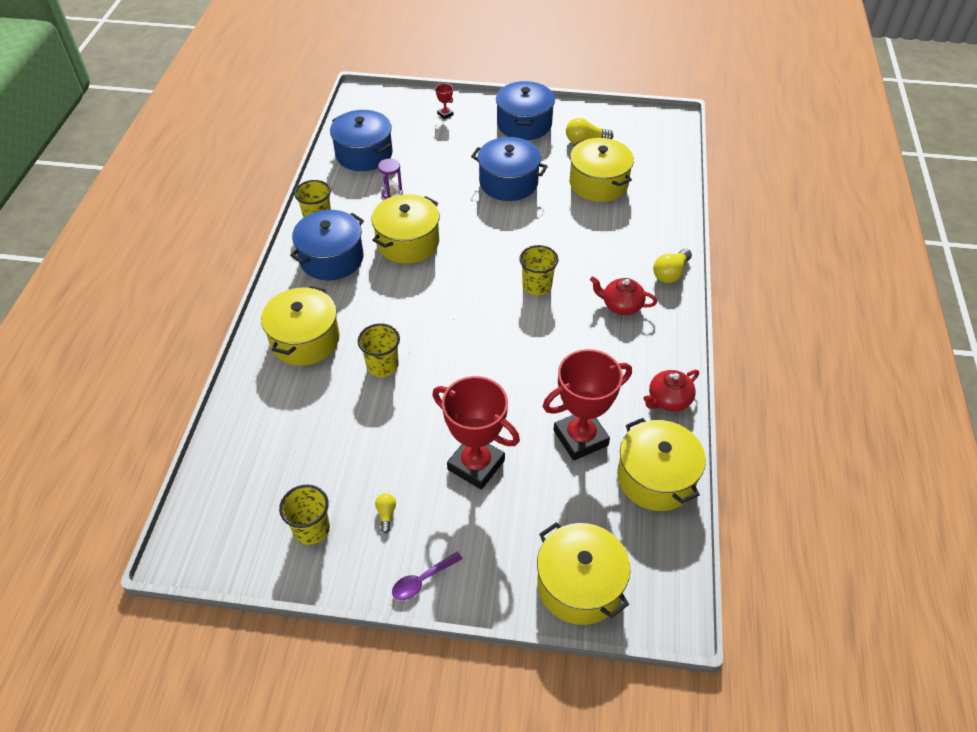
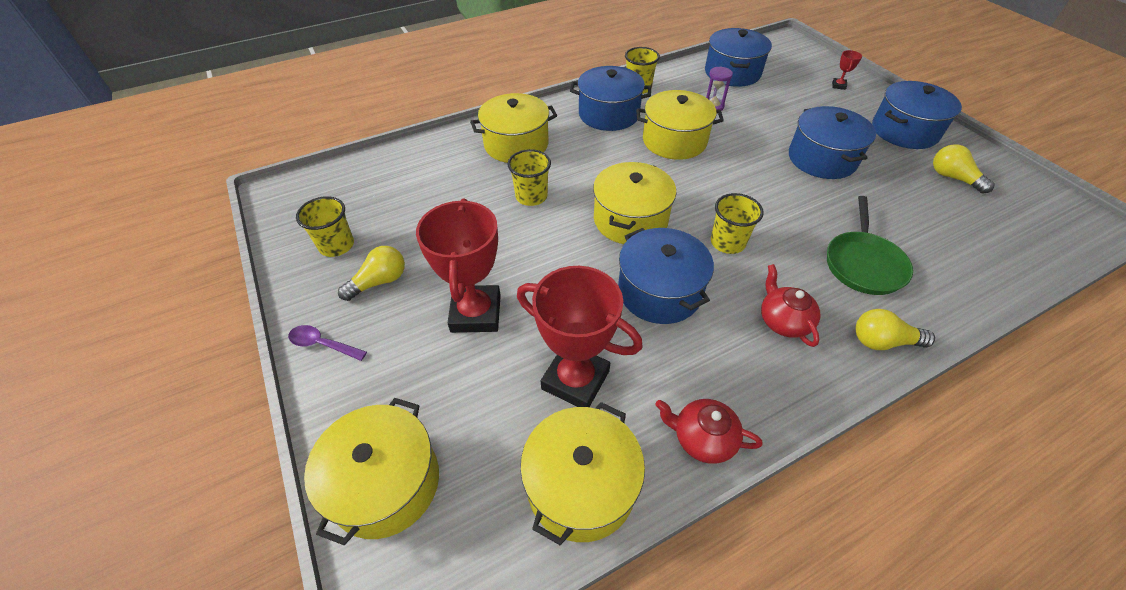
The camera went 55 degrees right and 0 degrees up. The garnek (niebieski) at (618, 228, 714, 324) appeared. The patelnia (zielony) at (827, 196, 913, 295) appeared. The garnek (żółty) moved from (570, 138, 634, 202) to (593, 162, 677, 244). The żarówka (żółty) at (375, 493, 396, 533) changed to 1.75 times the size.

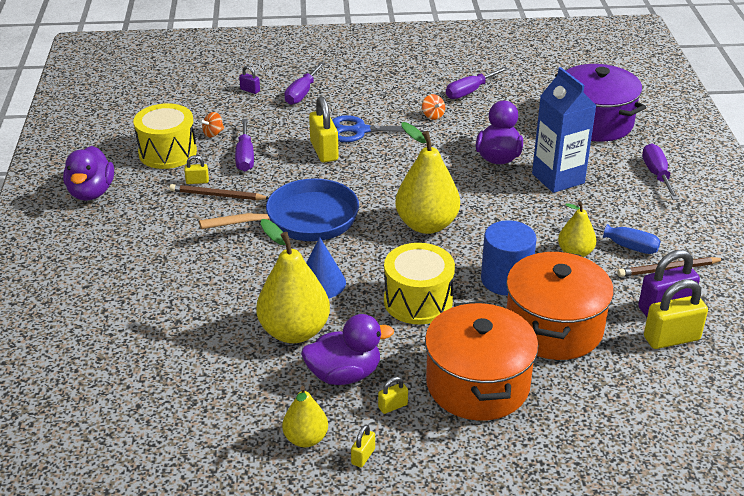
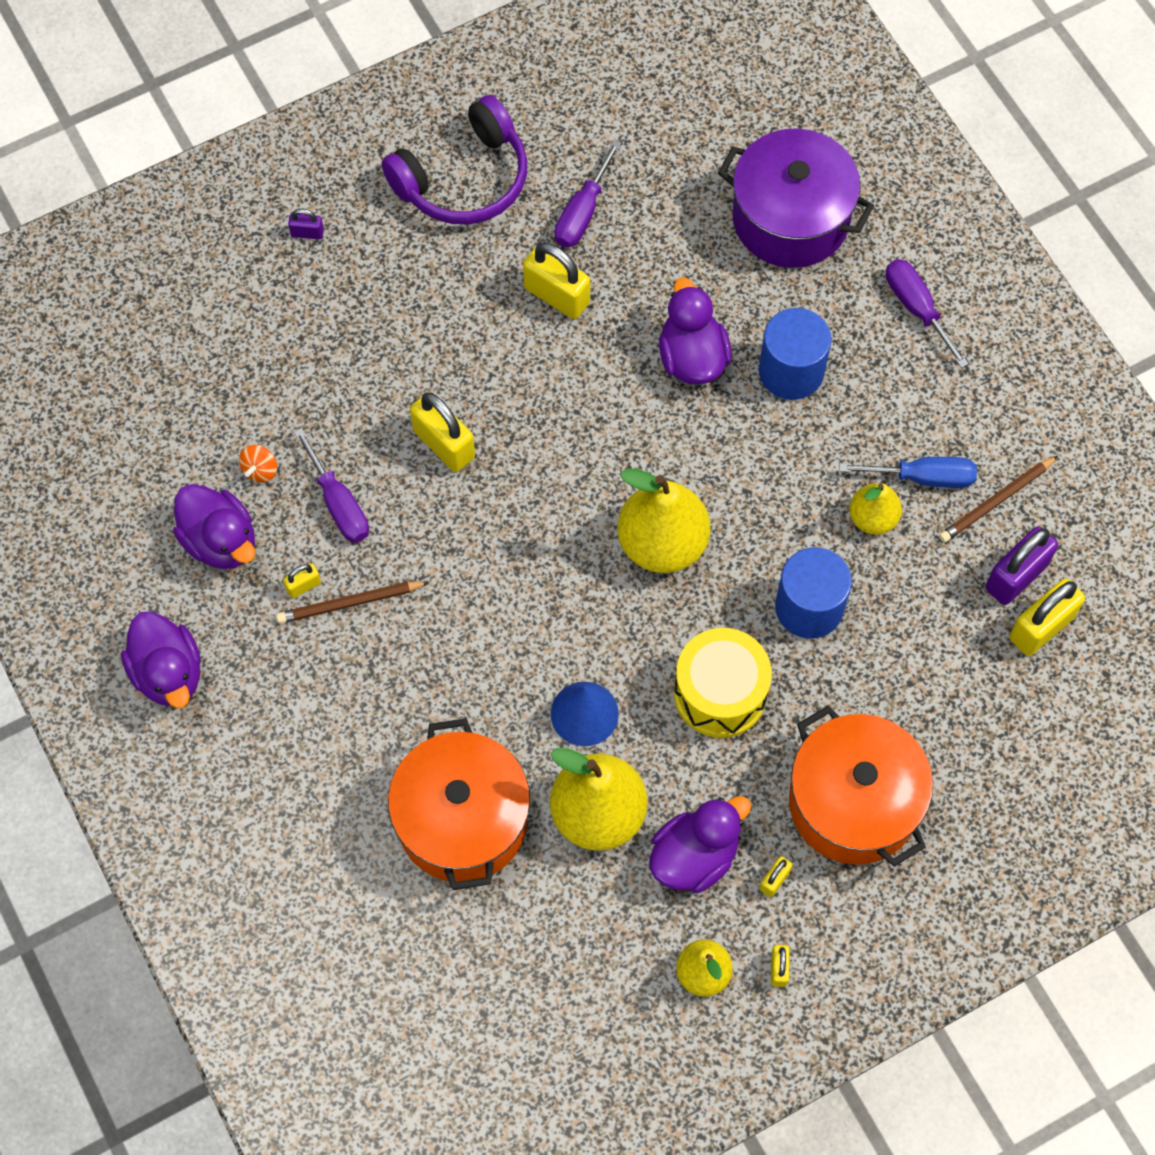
The camera went 25 degrees left and 30 degrees up. The patelnia (niebieski) at (199, 178, 359, 241) disappeared. The śrubokręt (fioletowy) at (284, 62, 325, 105) disappeared. The nożyczki (niebieski) at (332, 115, 427, 142) disappeared. The słuchawki (fioletowy) at (382, 95, 527, 224) appeared. The kłódka (fioletowy) moved from (239, 66, 260, 94) to (288, 209, 324, 240). The garnek (pomarańczowy) moved from (506, 251, 614, 360) to (388, 718, 530, 890). The bęben (żółty) at (133, 103, 197, 169) was replaced by the kaczka (fioletowy) at (173, 484, 255, 569). The bączek (pomarańczowy) at (422, 94, 445, 120) was replaced by the kłódka (żółty) at (523, 242, 590, 319). The karton mleka (niebieski) at (532, 67, 597, 193) was replaced by the walec (niebieski) at (759, 308, 832, 400).

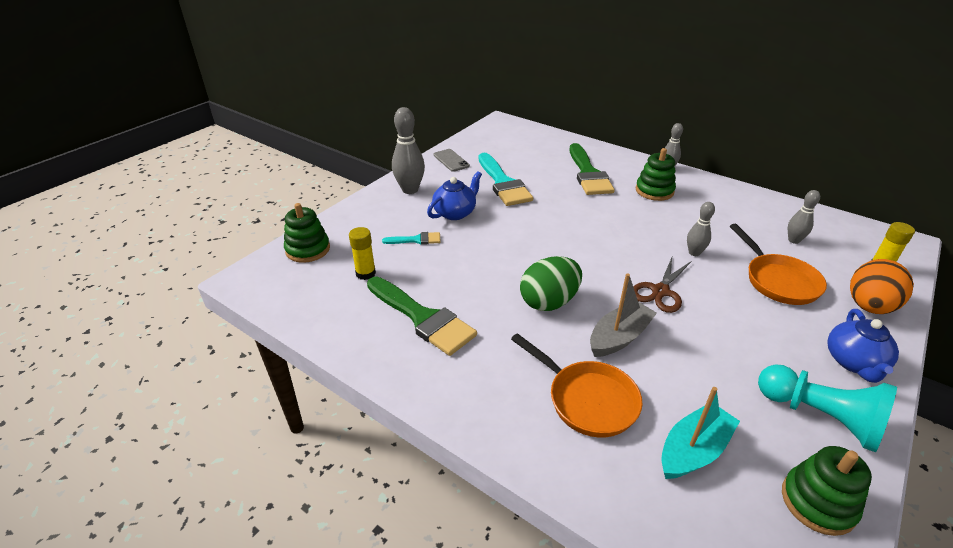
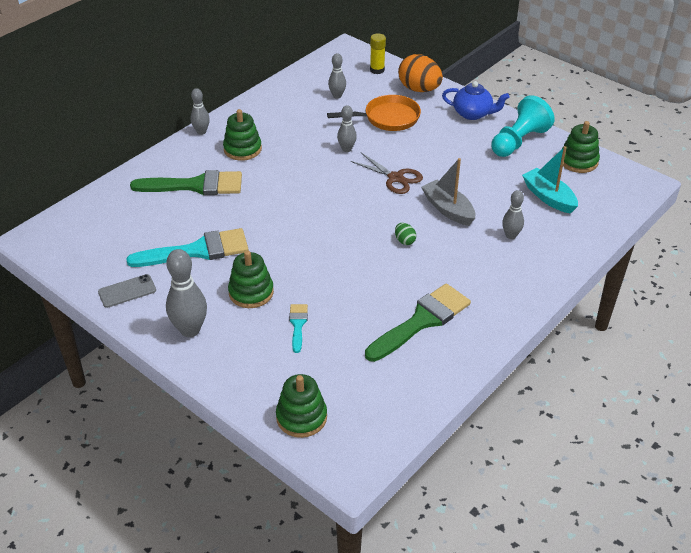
The camera went 85 degrees left and 5 degrees up. The klej w sztyfcie (żółty) at (349, 227, 376, 280) disappeared. The imbryk (niebieski) at (427, 171, 482, 220) was replaced by the zabawka nakładanka (zielony) at (228, 251, 274, 308). The patelnia (pomarańczowy) at (511, 333, 642, 438) was replaced by the kręgiel (szary) at (502, 190, 524, 239). The jajko (zielony) at (520, 256, 582, 311) changed to 0.45 times the size.

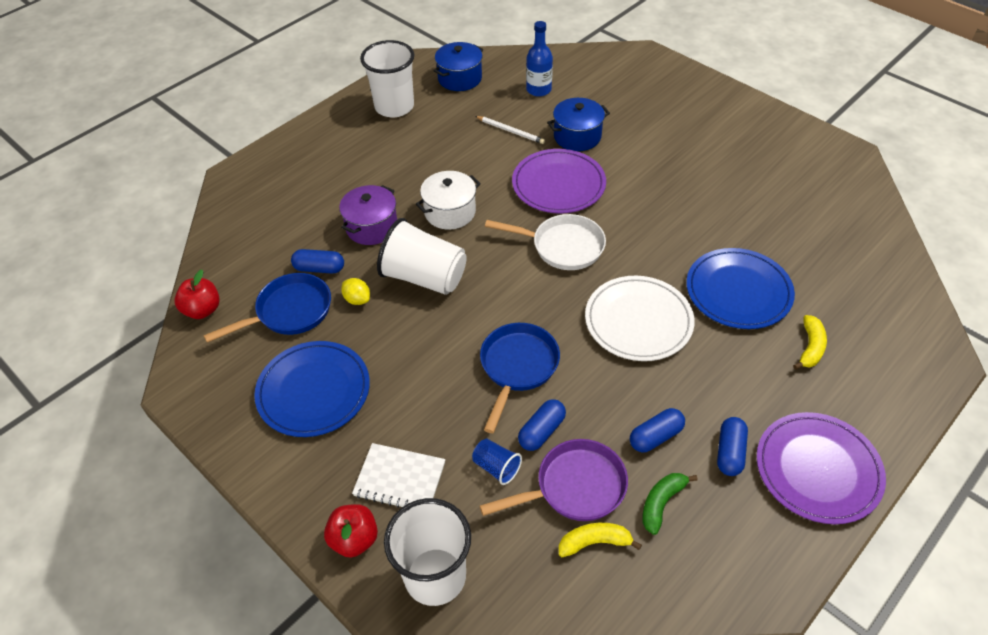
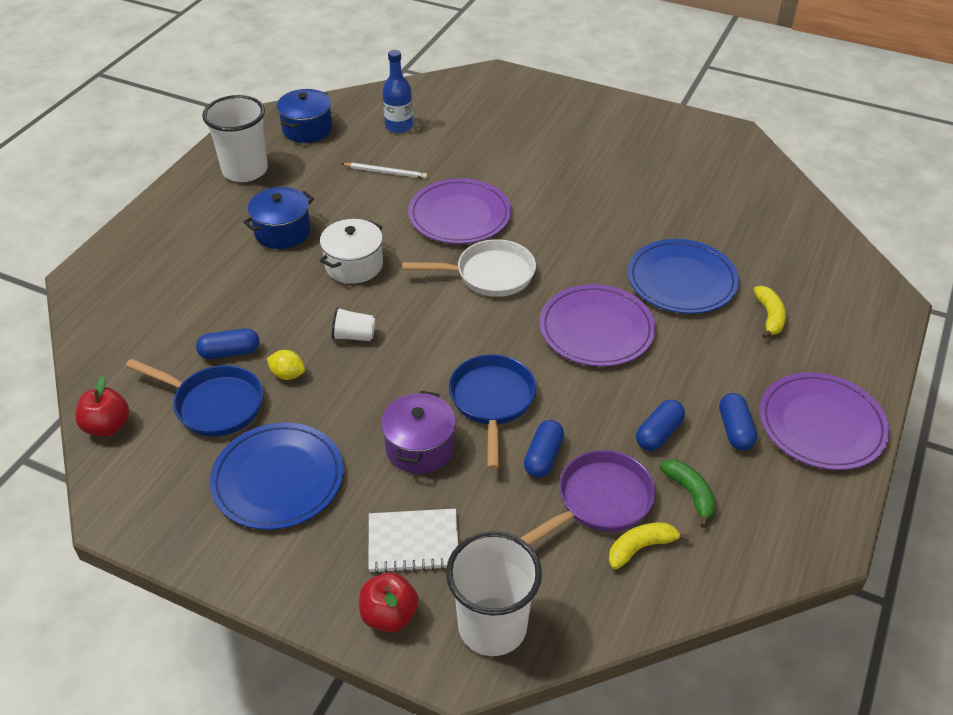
The camera went 20 degrees left and 5 degrees down. The szklanka (niebieski) at (472, 439, 522, 485) disappeared. The garnek (fioletowy) moved from (339, 185, 397, 245) to (381, 391, 456, 474). The garnek (niebieski) moved from (547, 98, 610, 151) to (243, 187, 314, 249). The talerz (biały) at (585, 276, 695, 361) became the talerz (fioletowy) at (539, 284, 656, 367). The patelnia (niebieski) at (204, 273, 331, 343) turned 75 degrees clockwise. The banan (zielony) at (642, 473, 698, 535) turned 135 degrees clockwise. The szklanka (biały) at (377, 218, 467, 295) changed to 0.47 times the size.

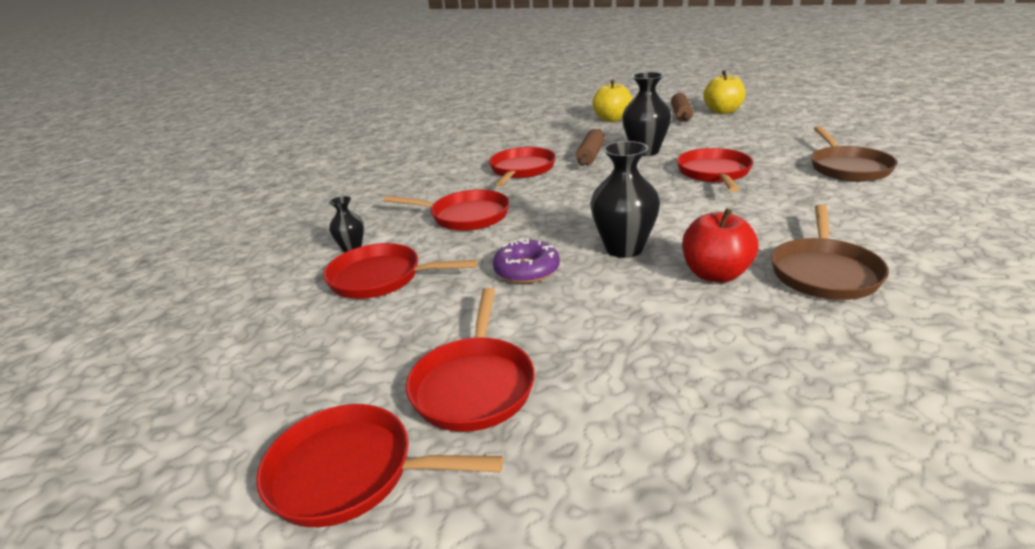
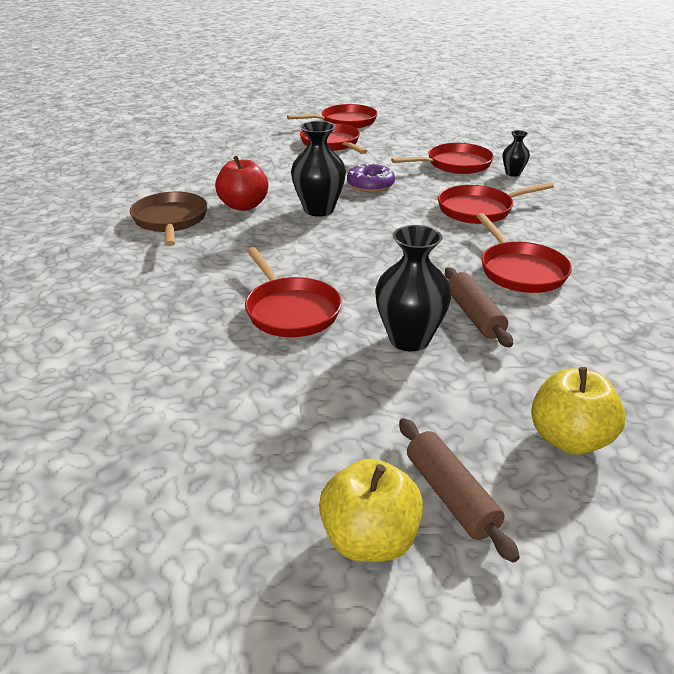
The camera went 145 degrees right and 5 degrees up. The patelnia (brązowy) at (811, 126, 897, 182) disappeared.

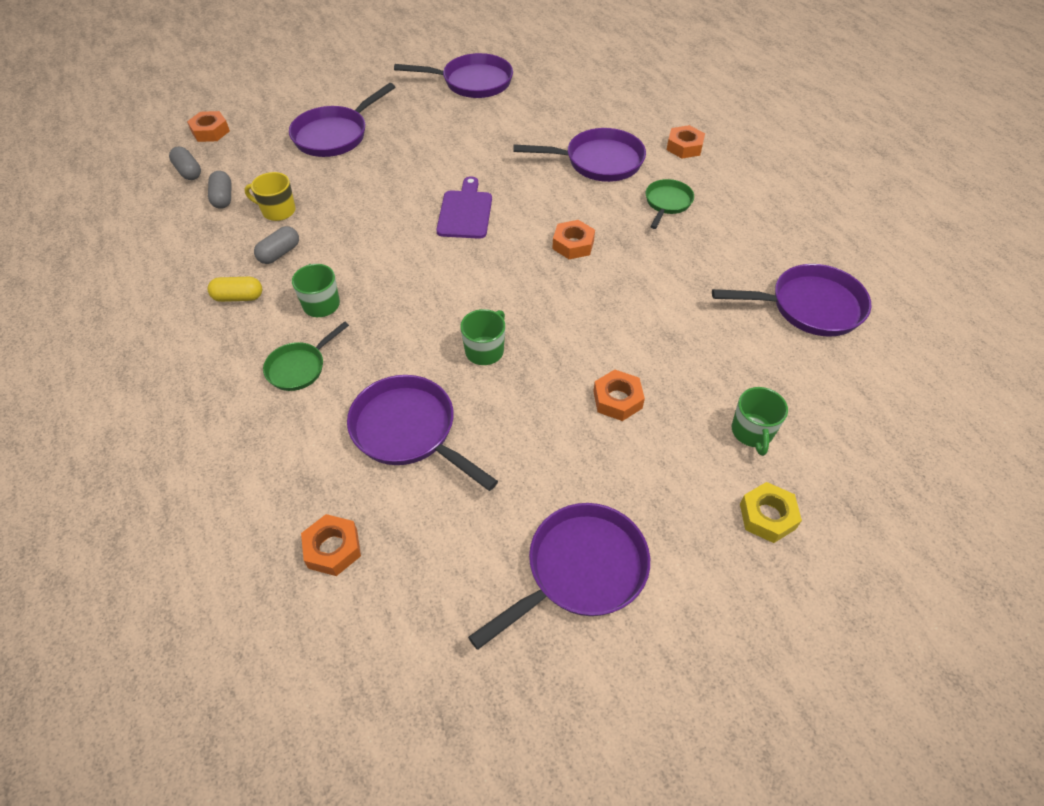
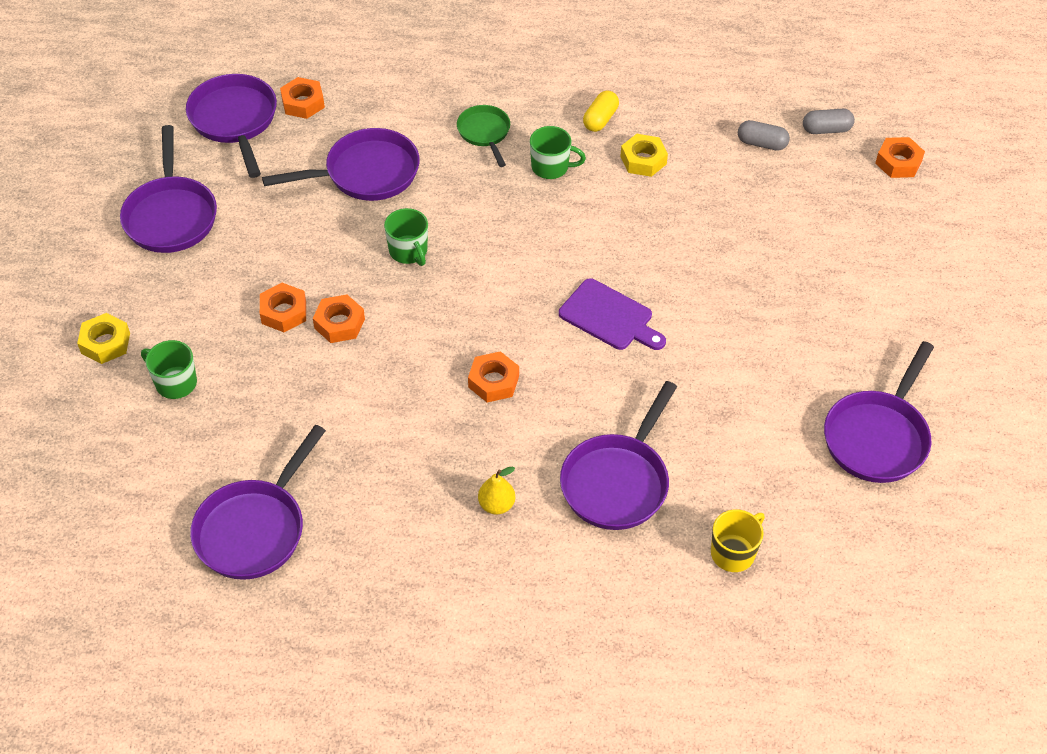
The camera went 120 degrees right and 0 degrees up. The kubek (żółty) moved from (244, 172, 296, 221) to (711, 509, 765, 572). The patelnia (fioletowy) moved from (289, 83, 395, 157) to (186, 74, 277, 178). The nakrętka (pomarańczowy) moved from (667, 125, 705, 158) to (313, 294, 365, 343). The kapsułka (szary) at (254, 226, 299, 264) was replaced by the nakrętka (żółty) at (620, 134, 668, 177). The patelnia (zielony) at (646, 179, 694, 229) was replaced by the gruszka (żółty) at (478, 467, 515, 515).

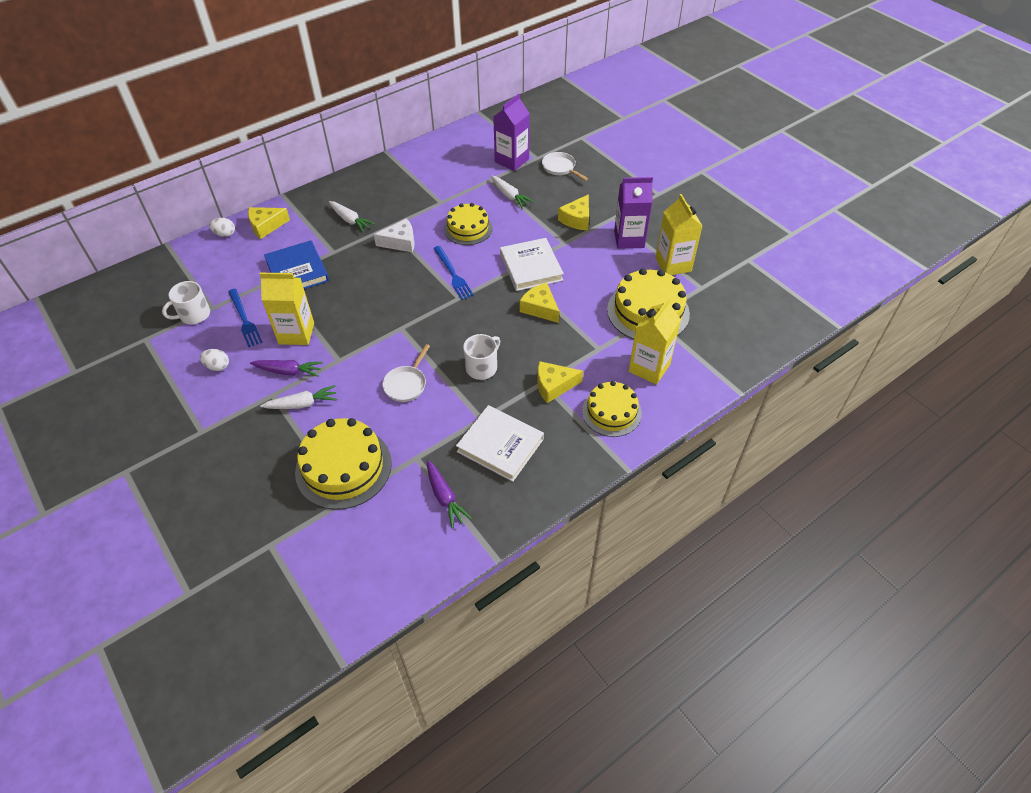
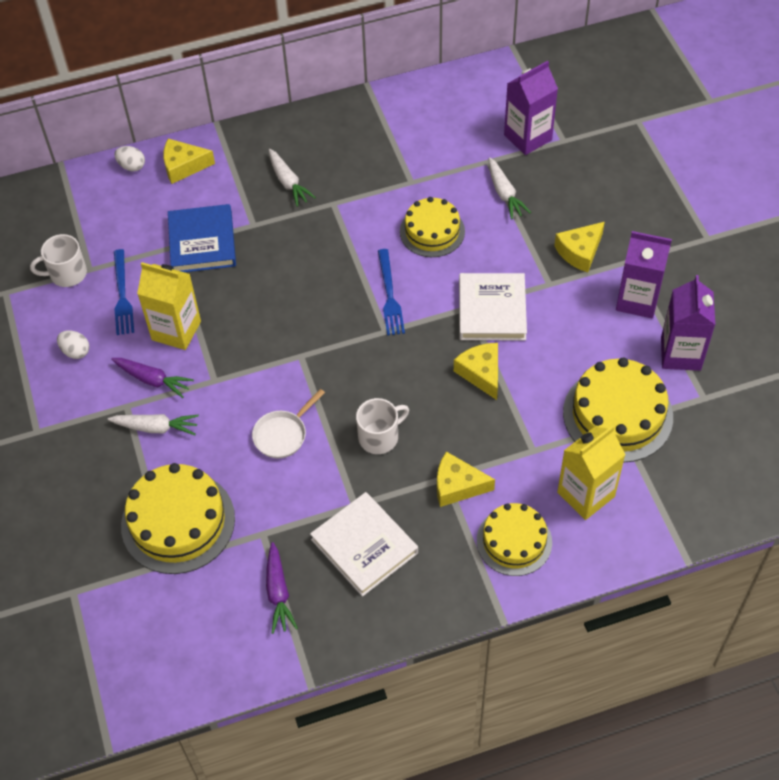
The camera went 20 degrees right and 5 degrees up. The ser (biały) at (374, 218, 415, 252) disappeared. The patelnia (biały) at (542, 152, 588, 181) disappeared. The karton mleka (żółty) at (655, 194, 702, 275) became the karton mleka (fioletowy) at (661, 275, 715, 371).

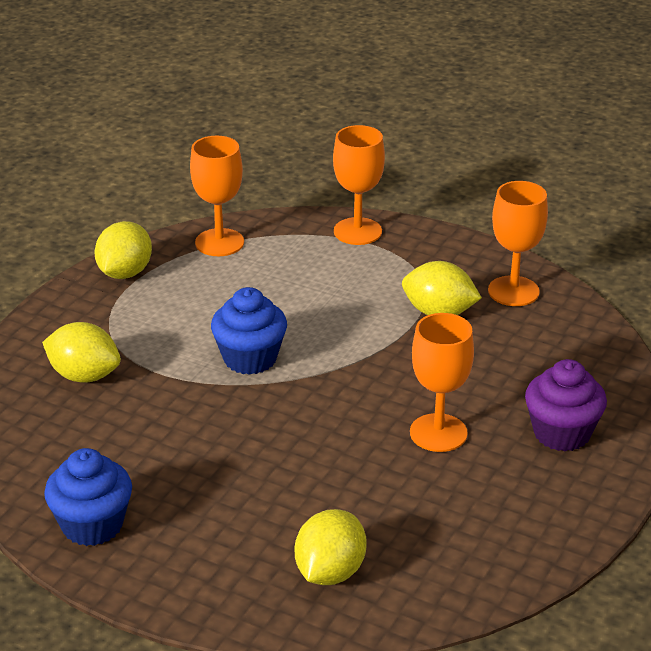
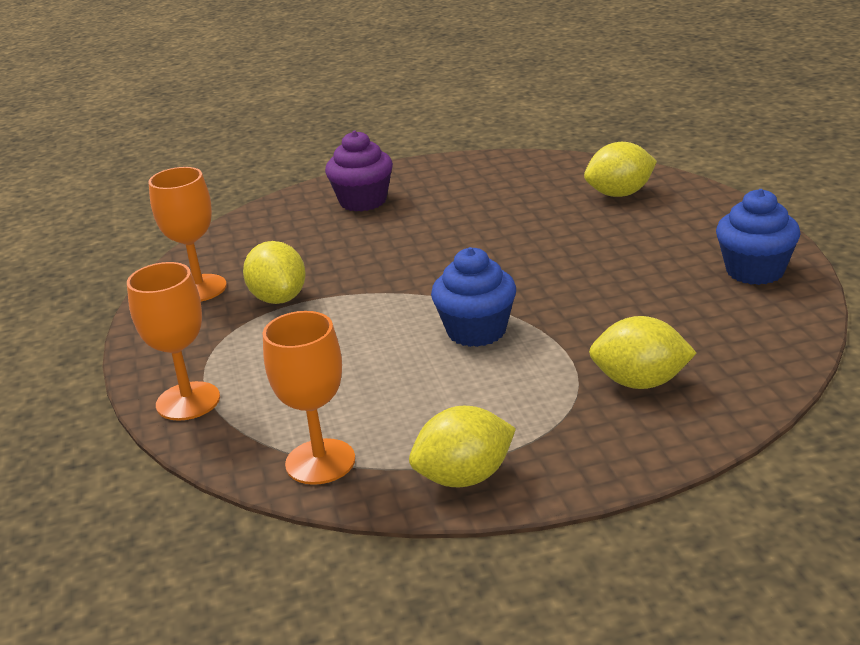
The camera went 130 degrees left and 5 degrees down. The kielich (pomarańczowy) at (410, 313, 474, 452) disappeared. The cytryna (żółty) at (42, 322, 121, 383) turned 60 degrees counterclockwise.

